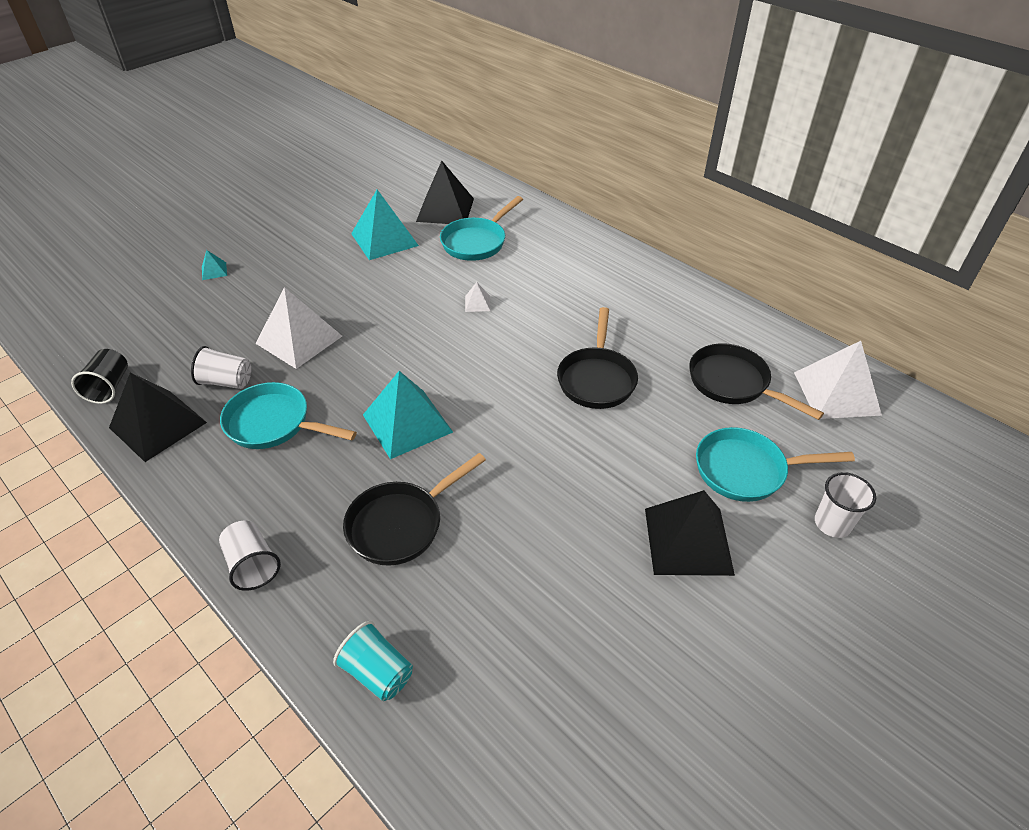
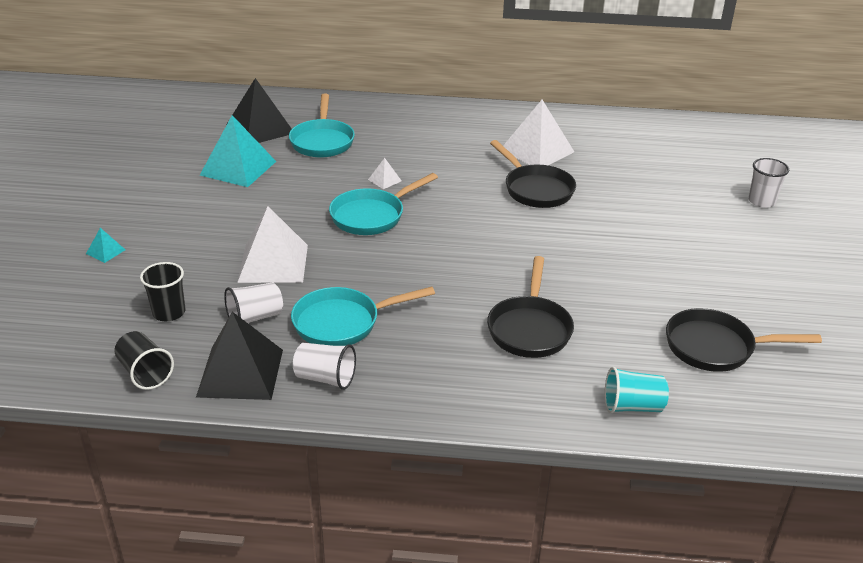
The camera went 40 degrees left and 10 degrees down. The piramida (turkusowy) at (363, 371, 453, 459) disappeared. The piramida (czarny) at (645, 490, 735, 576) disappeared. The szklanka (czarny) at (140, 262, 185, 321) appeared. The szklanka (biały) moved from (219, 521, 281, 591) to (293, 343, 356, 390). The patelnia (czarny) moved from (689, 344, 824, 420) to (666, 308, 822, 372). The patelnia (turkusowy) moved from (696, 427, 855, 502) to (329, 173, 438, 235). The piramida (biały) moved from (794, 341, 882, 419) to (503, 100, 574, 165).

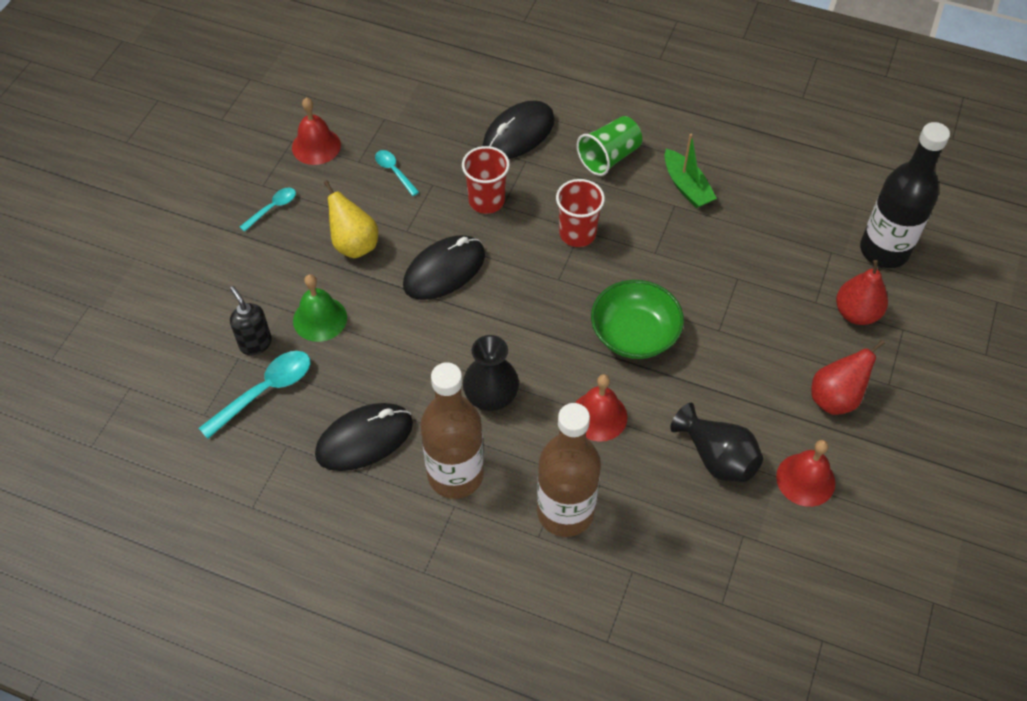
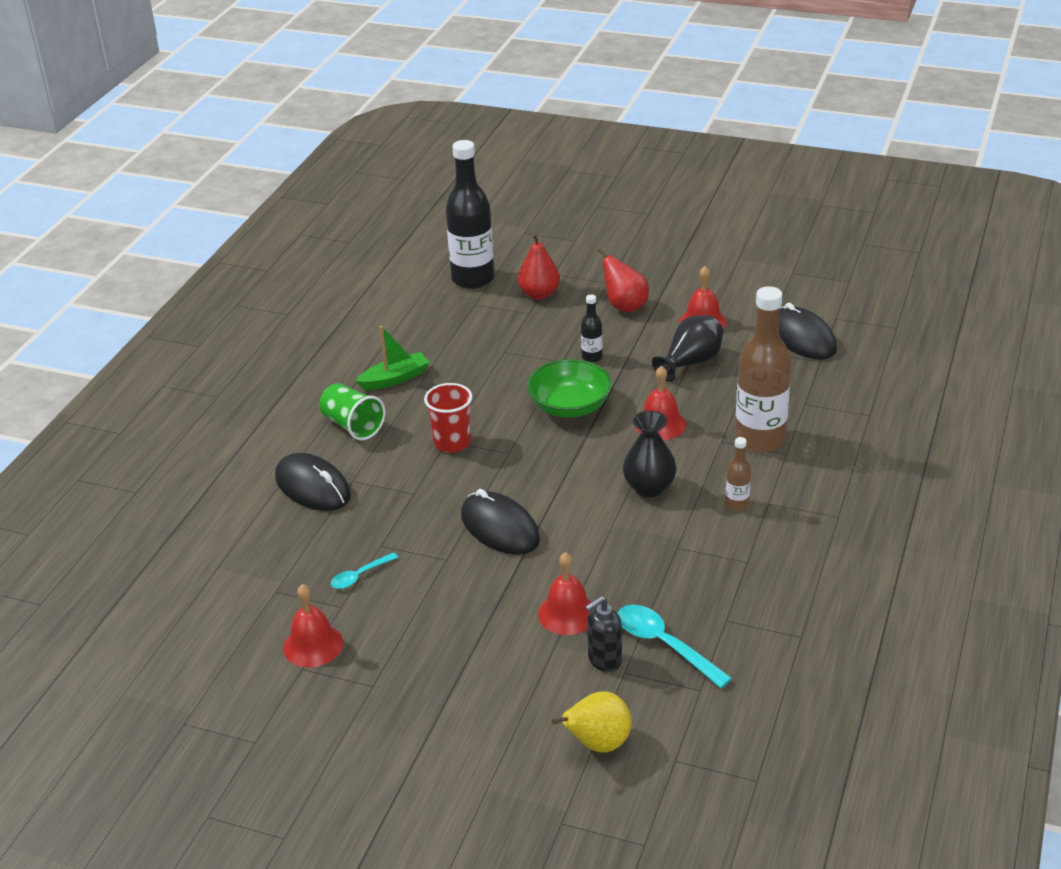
The camera went 90 degrees left and 20 degrees down. The łyżka (turkusowy) at (240, 187, 296, 232) disappeared. The szklanka (czerwony) at (462, 146, 510, 214) disappeared. The butelka (czarny) at (581, 294, 603, 362) appeared. The myszka (czarny) moved from (315, 403, 413, 471) to (779, 303, 837, 359). The gruszka (żółty) moved from (324, 180, 378, 258) to (552, 691, 632, 752). The dzwonek (zielony) at (293, 274, 347, 342) became the dzwonek (czerwony) at (538, 552, 595, 635). The butelka (brązowy) at (420, 362, 484, 499) changed to 0.45 times the size.

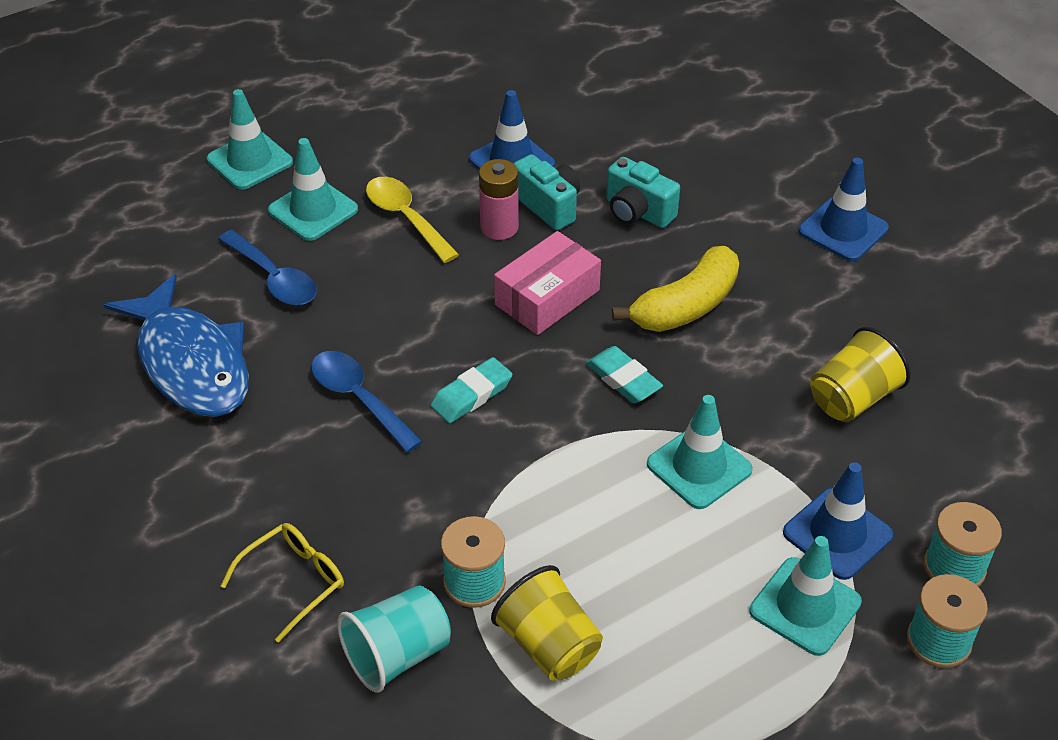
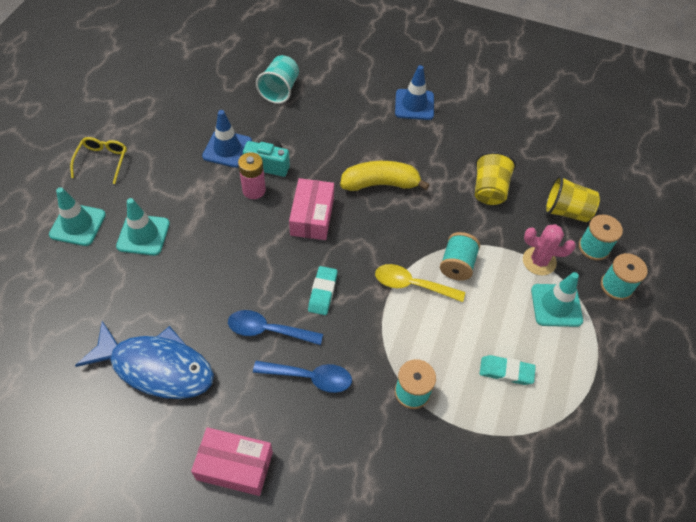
The camera went 40 degrees left and 10 degrees up. The aparat fotograficzny (turkusowy) at (606, 157, 680, 228) disappeared. The pudełko (różowy) at (191, 427, 273, 496) appeared. The łyżka (niebieski) moved from (218, 230, 317, 305) to (253, 361, 352, 393). The okulary (żółty) moved from (221, 523, 344, 643) to (70, 137, 127, 184). The szklanka (turkusowy) moved from (337, 585, 451, 693) to (256, 55, 299, 104). The łyżka (żółty) moved from (366, 177, 459, 263) to (375, 264, 465, 302). The szklanka (żółty) moved from (491, 565, 603, 681) to (545, 175, 600, 222). The gumka do mazania (turkusowy) moved from (586, 346, 663, 403) to (480, 355, 536, 385). The pachołek (turkusowy) at (647, 395, 753, 509) was replaced by the szpulka (turkusowy) at (440, 232, 480, 281). The pachołek (niebieski) at (783, 462, 893, 580) was replaced by the kaktus (różowy) at (523, 224, 576, 275). The banan (żółty) at (612, 246, 739, 332) turned 105 degrees counterclockwise.

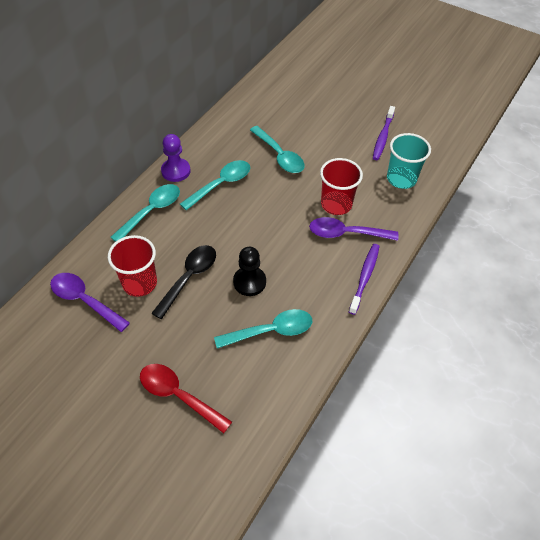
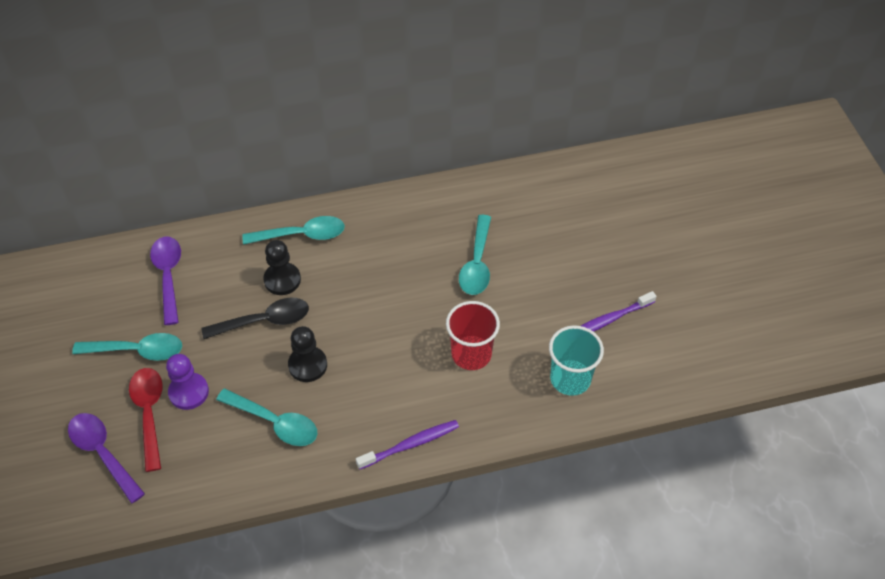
The camera went 45 degrees right and 0 degrees up. The szklanka (czerwony) at (108, 235, 157, 297) disappeared. The pionek (czarny) at (263, 240, 301, 295) appeared. The pionek (fioletowy) moved from (161, 134, 190, 182) to (166, 354, 209, 410). The łyżka (turkusowy) moved from (180, 160, 250, 210) to (72, 333, 182, 361). The łyżka (fioletowy) moved from (309, 217, 398, 241) to (68, 413, 145, 504).

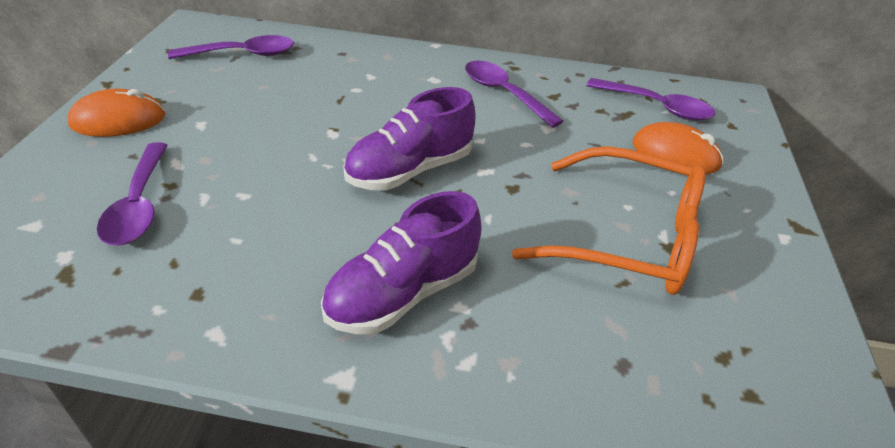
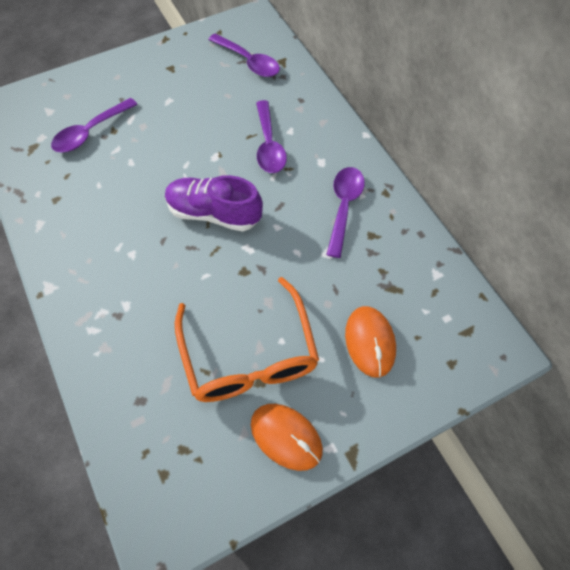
The camera went 55 degrees right and 20 degrees up. The but (fioletowy) at (321, 191, 482, 335) disappeared. The myszka (pomarańczowy) moved from (67, 89, 166, 137) to (251, 404, 323, 471). The łyżka (fioletowy) moved from (586, 78, 715, 120) to (256, 100, 287, 173).

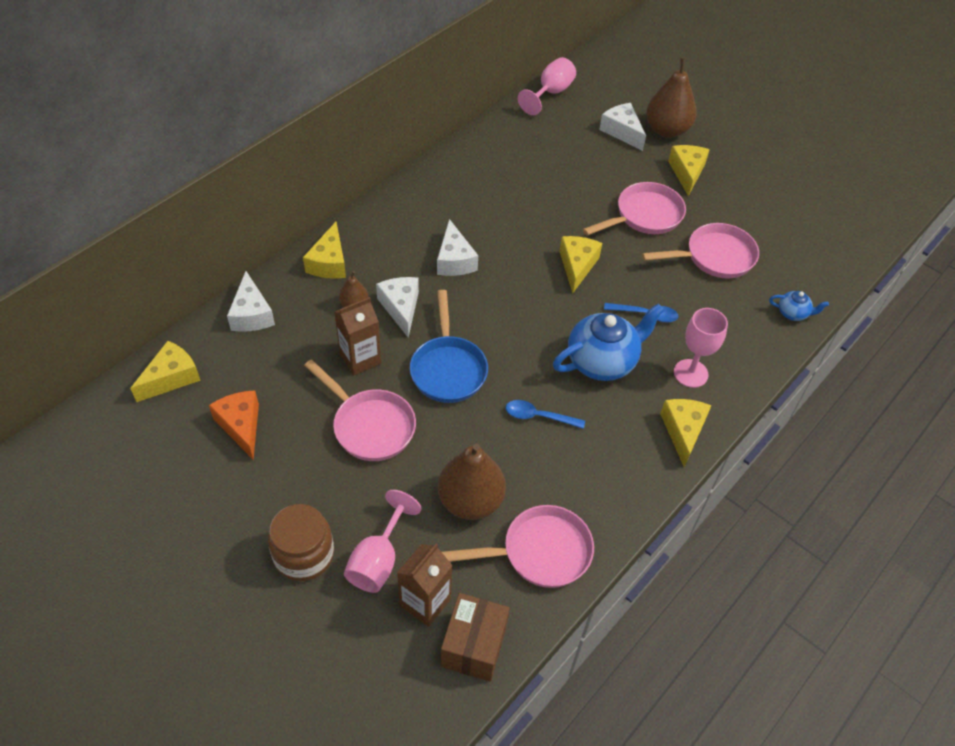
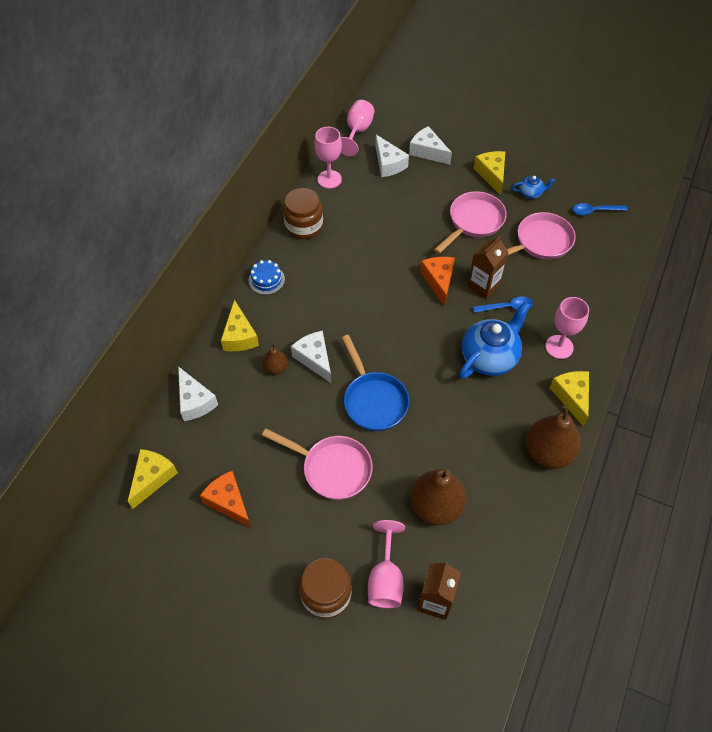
The camera went 15 degrees left and 5 degrees up. The pudełko (brązowy) at (441, 593, 510, 682) disappeared. The patelnia (różowy) at (442, 505, 594, 588) disappeared. The tort (niebieski) at (249, 260, 285, 295) appeared. The słoik (brązowy) at (283, 188, 323, 239) appeared. The kielich (różowy) at (315, 127, 342, 188) appeared. The karton mleka (brązowy) moved from (334, 297, 381, 375) to (467, 236, 509, 299). The ser (biały) moved from (437, 219, 478, 276) to (375, 135, 409, 177). The łyżka (niebieski) moved from (506, 400, 585, 429) to (573, 203, 628, 215). The gruszka (brązowy) moved from (646, 57, 697, 138) to (526, 405, 581, 469). The imbryk (niebieski) moved from (769, 291, 829, 321) to (512, 176, 555, 199). The ser (żółty) at (560, 236, 602, 294) became the ser (pomarańczowy) at (420, 257, 455, 306).

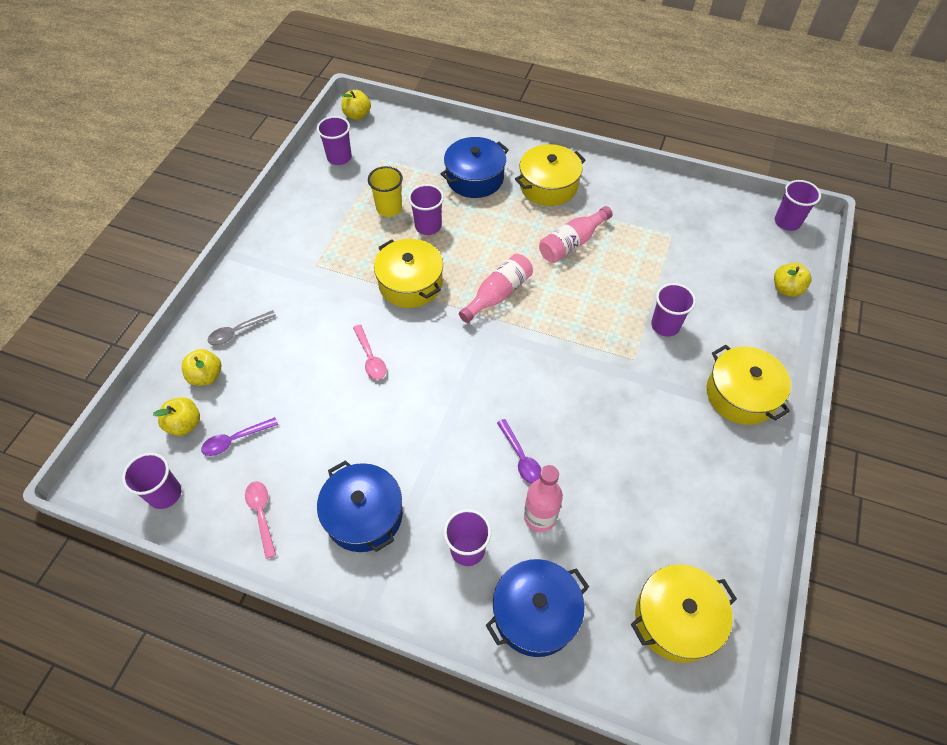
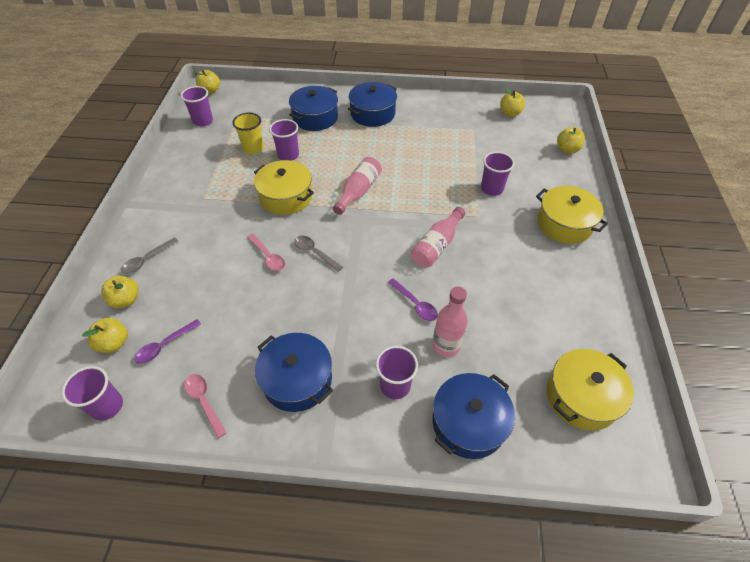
The camera went 15 degrees left and 5 degrees down. The szklanka (fioletowy) at (775, 180, 821, 231) disappeared. The łyżka (szary) at (294, 236, 343, 272) appeared. The jabłko (żółty) at (500, 88, 525, 117) appeared. The butelka (różowy) moved from (539, 206, 613, 263) to (411, 207, 465, 268). The garnek (żółty) at (515, 144, 586, 206) became the garnek (niebieski) at (348, 82, 397, 127).

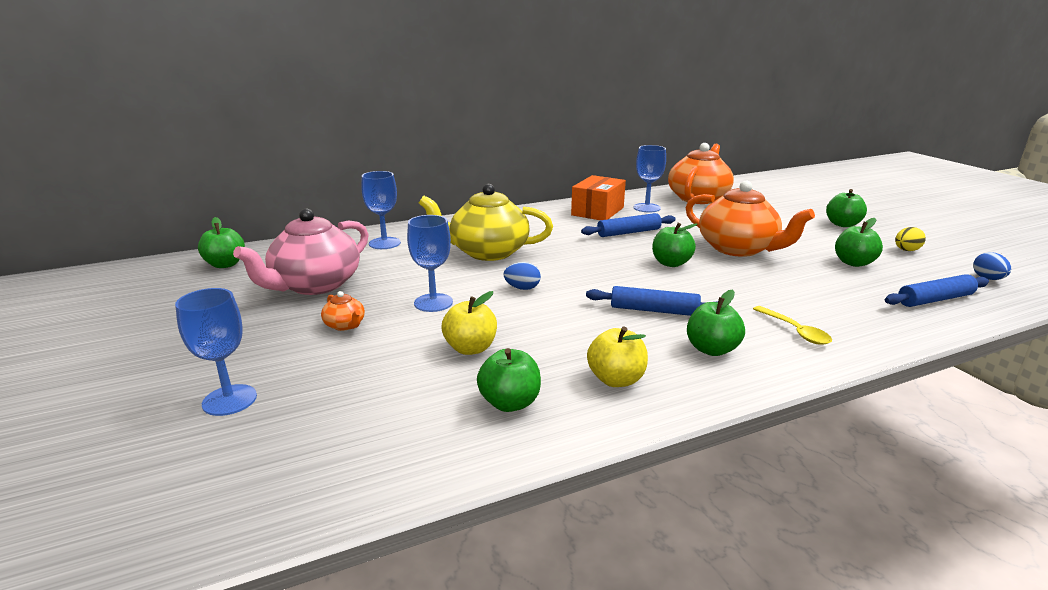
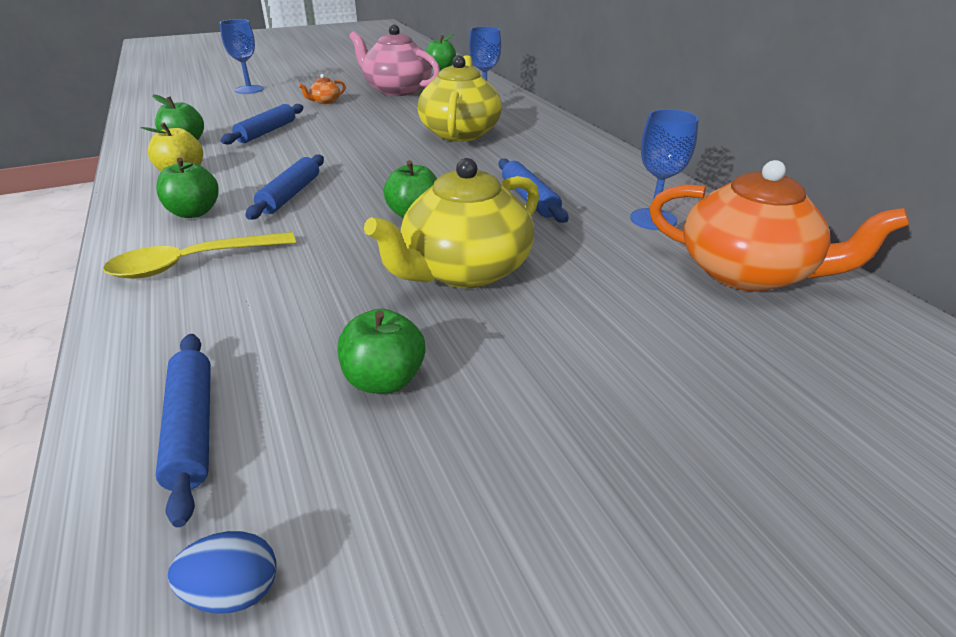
The camera went 90 degrees right and 10 degrees up. The kielich (niebieski) at (407, 215, 453, 312) disappeared. The jajko (niebieski) at (503, 262, 541, 290) disappeared. The pudełko (pomarańczowy) at (571, 175, 626, 220) disappeared. The jabłko (zielony) at (826, 189, 867, 227) disappeared. The jajko (żółty) at (895, 227, 926, 251) disappeared. The jabłko (żółty) at (442, 291, 497, 355) was replaced by the wałek do ciasta (niebieski) at (221, 104, 303, 145). The imbryk (pomarańczowy) at (685, 181, 815, 257) became the imbryk (żółty) at (364, 158, 539, 288). The łyżka (żółty) at (753, 306, 832, 345) changed to 1.57 times the size.

